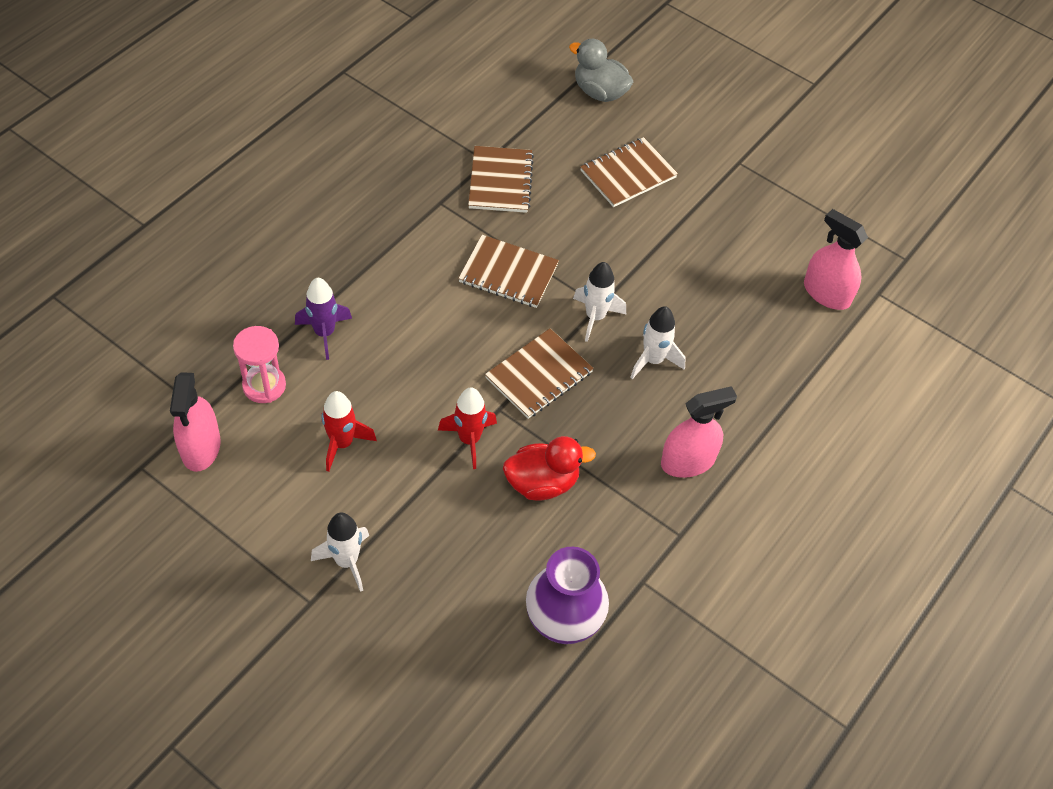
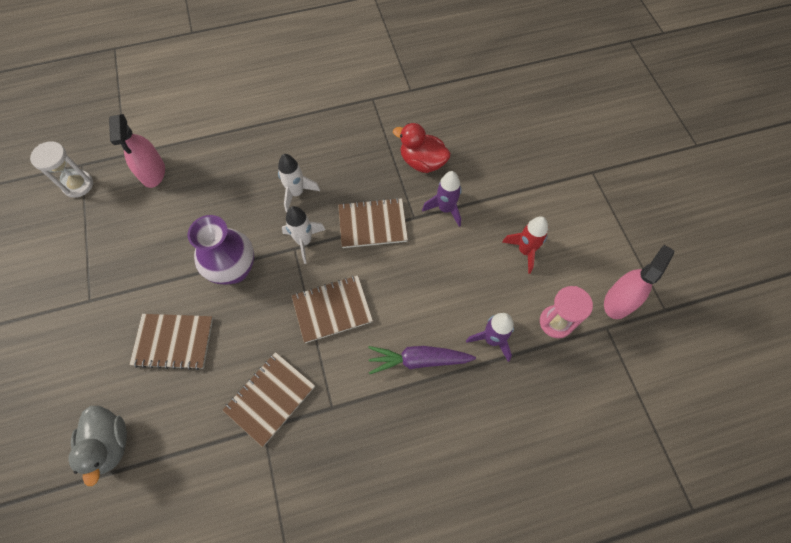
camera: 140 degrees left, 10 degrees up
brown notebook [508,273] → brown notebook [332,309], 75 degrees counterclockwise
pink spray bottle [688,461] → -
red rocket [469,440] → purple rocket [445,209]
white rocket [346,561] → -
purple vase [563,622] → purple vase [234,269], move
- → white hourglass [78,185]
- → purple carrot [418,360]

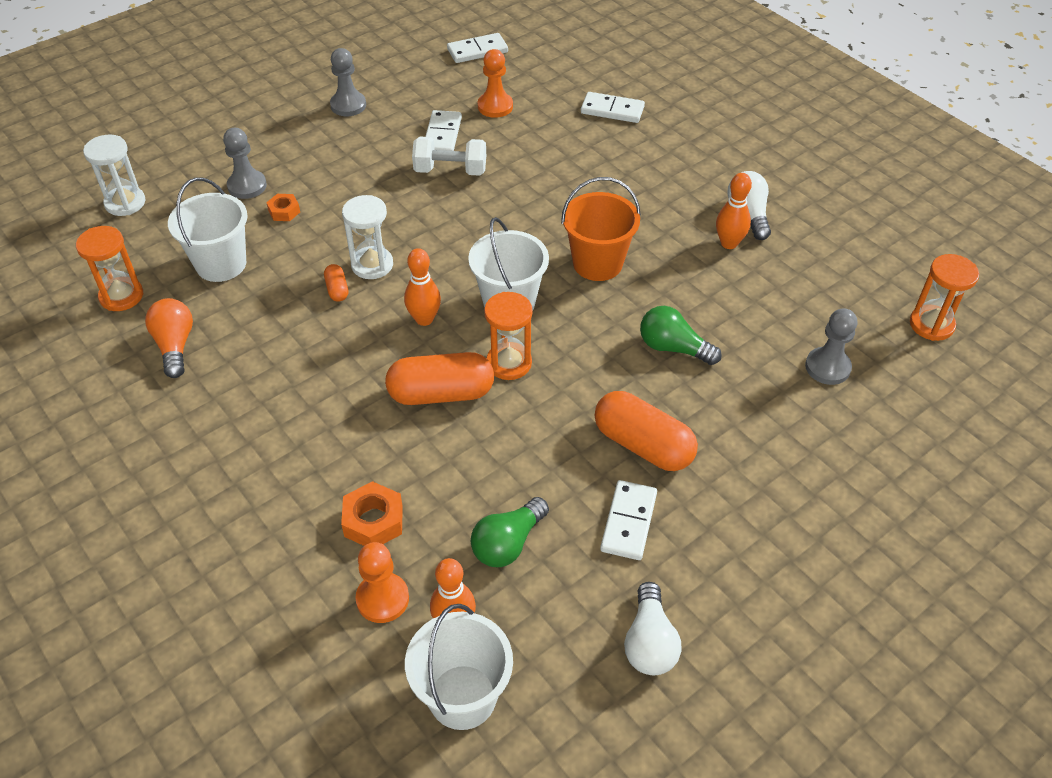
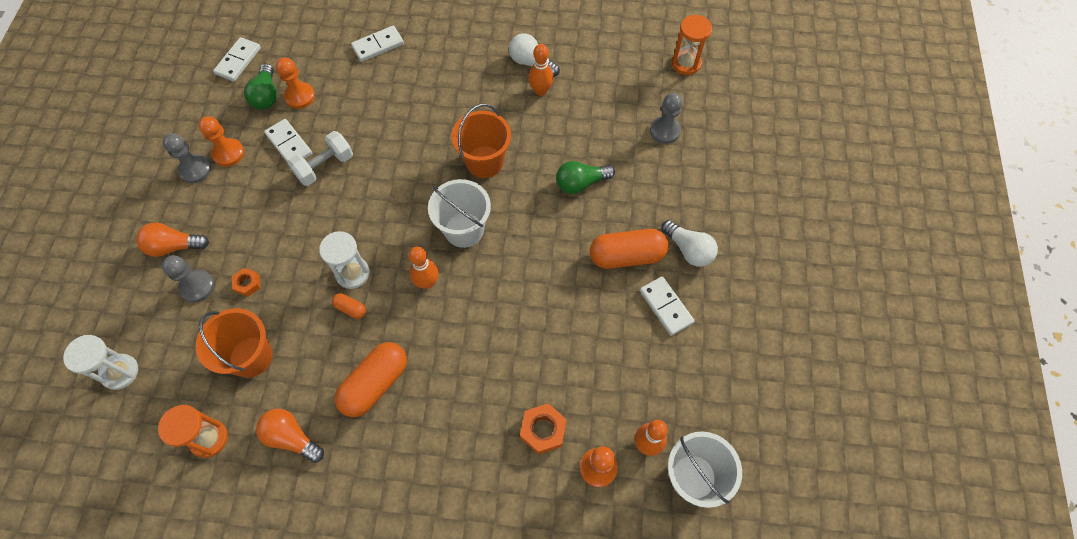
camera: 45 degrees left, 15 degrees up
white bucket [221,264] → orange bucket [251,357]
orange hourglass [509,363] → -
orange capsule [441,393] → orange capsule [375,384], move
green light bulb [508,543] → green light bulb [266,95], move
white light bulb [649,642] → white light bulb [688,249], move
- → orange pawn [228,153]
- → orange light bulb [174,246]

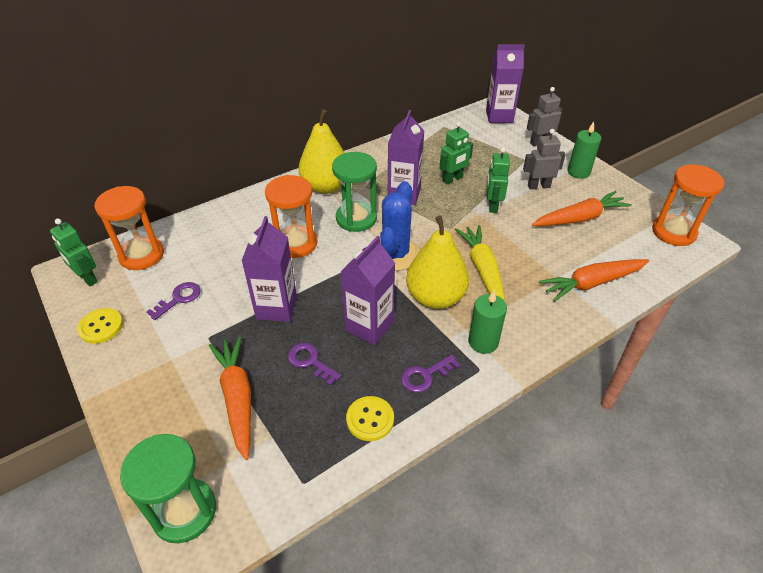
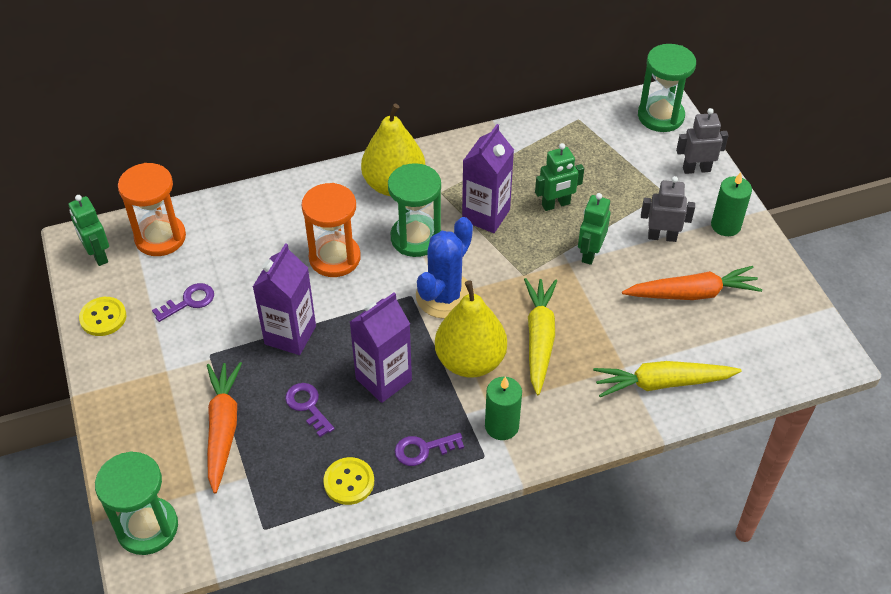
camera: 15 degrees right, 5 degrees up
purple carton [499,116] → green hourglass [660,116]
orange hourglass [673,232] → -
orange carrot [592,283] → yellow carrot [662,383]

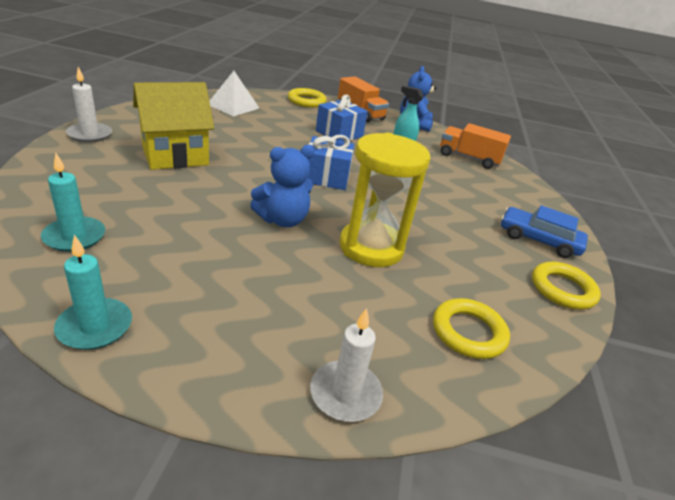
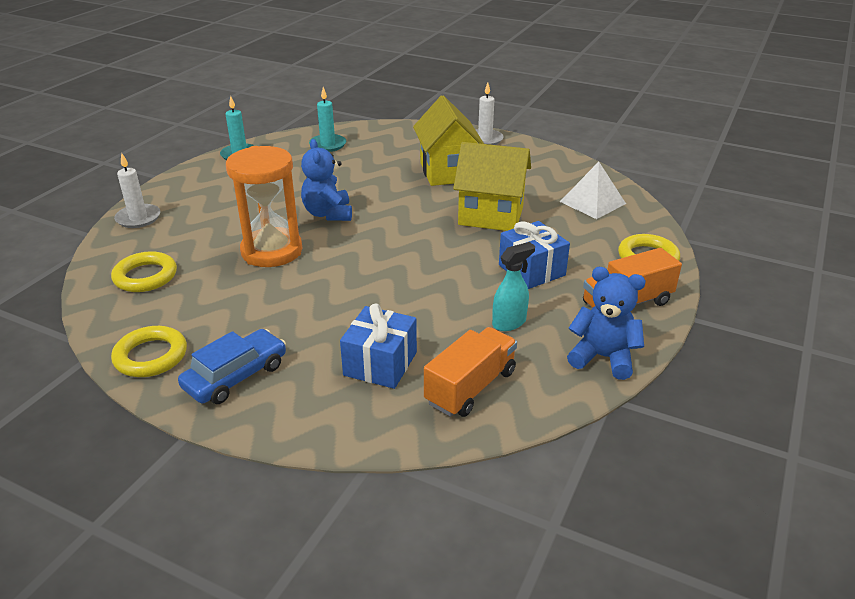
camera: 110 degrees right, 0 degrees up
yellow hourglass [371,247] → orange hourglass [272,251]
blue gift [326,177] → blue gift [380,363], move
- → yellow house [491,216]

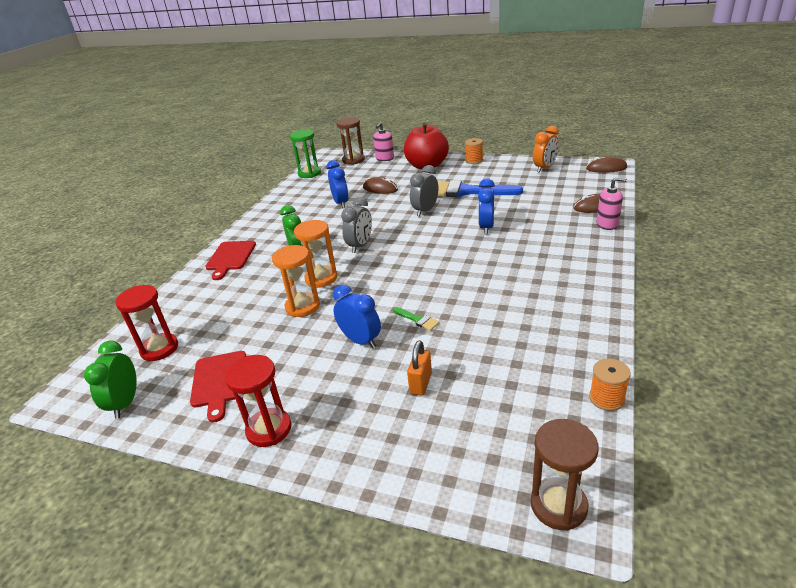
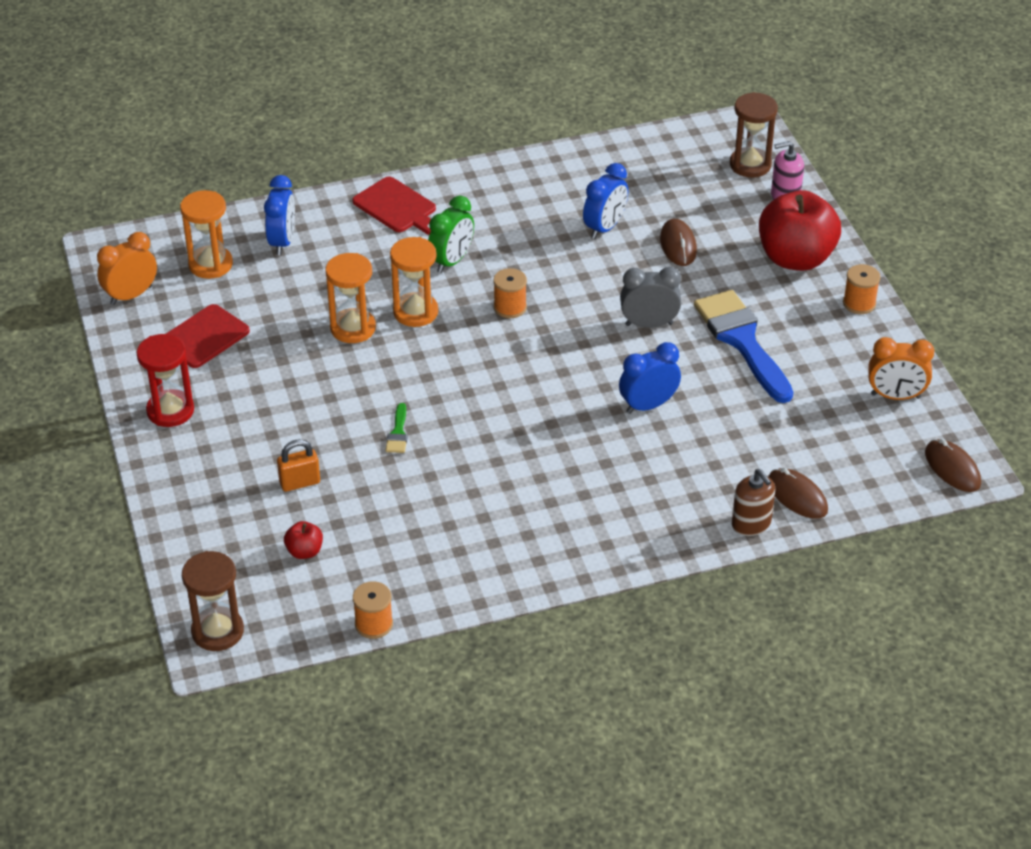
camera: 50 degrees right, 10 degrees up
green hourglass [309,173] → -
pink soap dispenser [607,224] → brown soap dispenser [751,524]
grey clock [360,246] → orange spool [510,307]
red cutting board [230,257] → red cutting board [397,207], 105 degrees counterclockwise
red hourglass [159,349] → orange hourglass [210,264]
blue clock [360,341] → blue clock [282,242], move
green clock [125,403] → orange clock [131,295]
- → red apple [304,551]

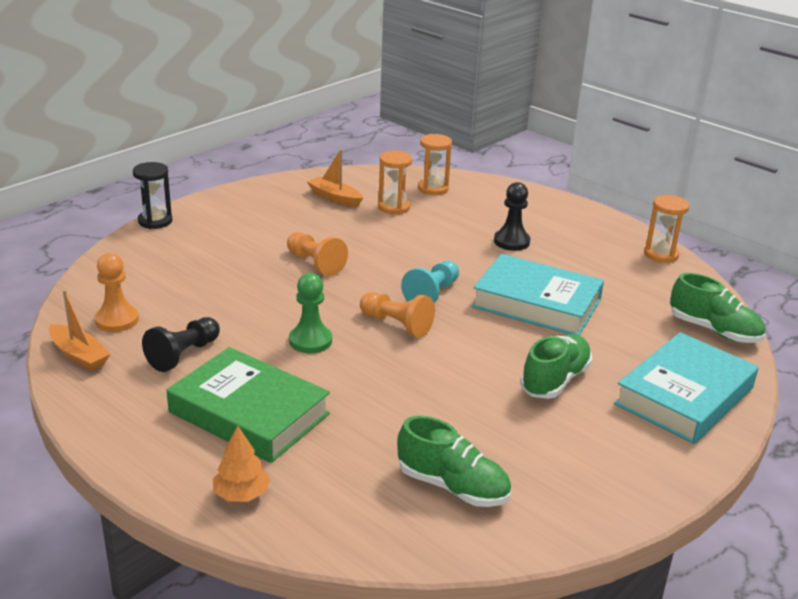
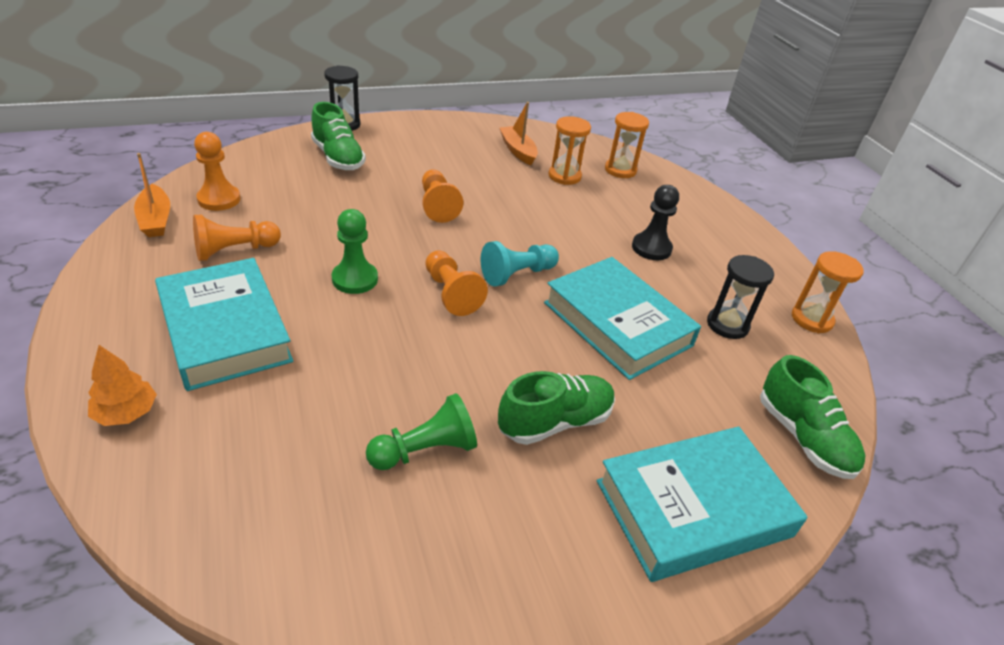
camera: 25 degrees right, 10 degrees up
black pawn [183,354] → orange pawn [235,250]
green book [249,413] → turquoise book [225,330]
green shoe [452,486] → green shoe [338,158], move
- → black hourglass [727,325]
- → green pawn [425,450]

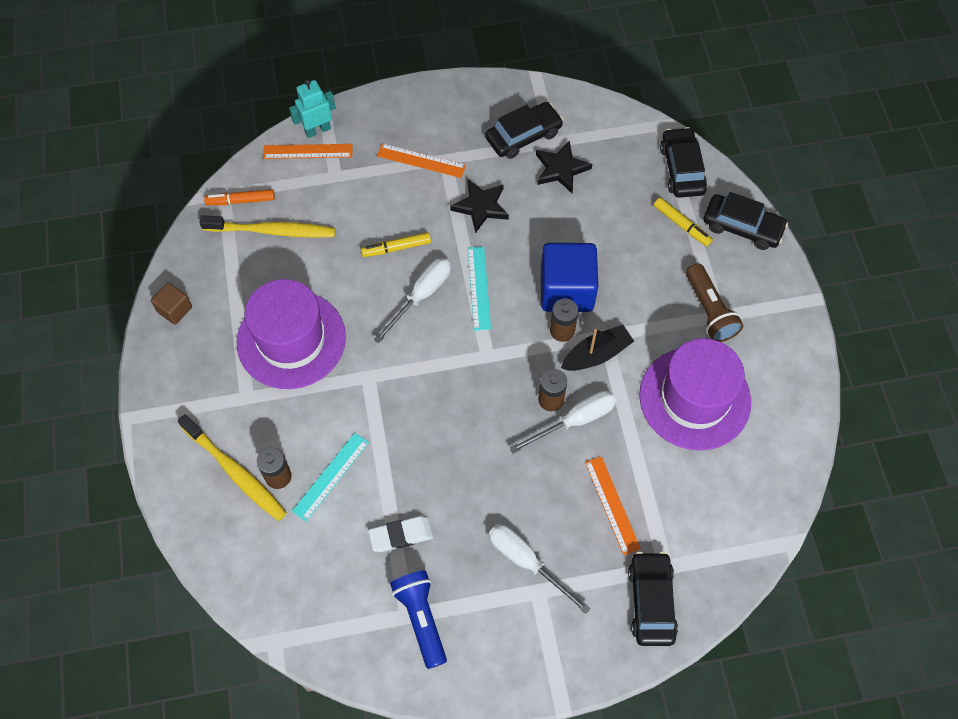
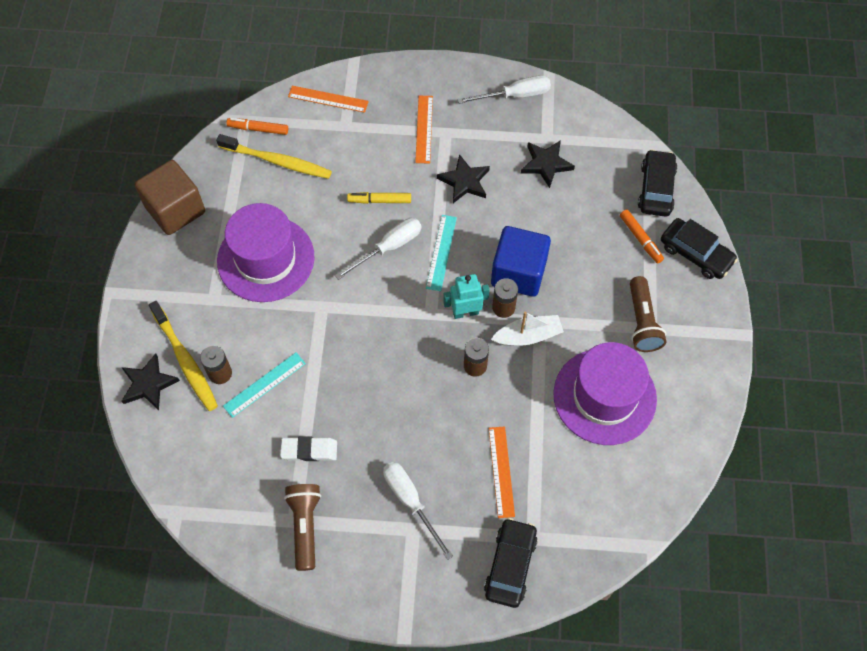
camera: 15 degrees right, 0 degrees up
turquoise robot [317,130] → turquoise robot [465,312], move
black car [523,136] → -
orange ruler [421,161] → orange ruler [424,129], 60 degrees clockwise
yellow marker [681,225] → orange marker [640,238]
brown cube [174,309] → brown cube [175,210], x1.98
black boat [596,354] → white boat [528,336]
white screwdriver [575,421] → white screwdriver [515,95], move
blue flashlight [421,618] → brown flashlight [305,526]
- → black star [148,384]

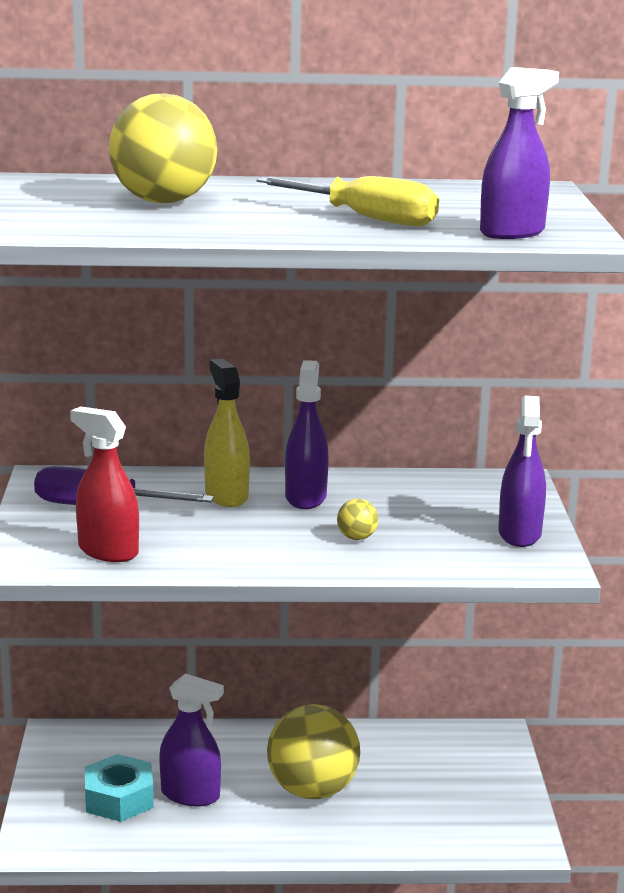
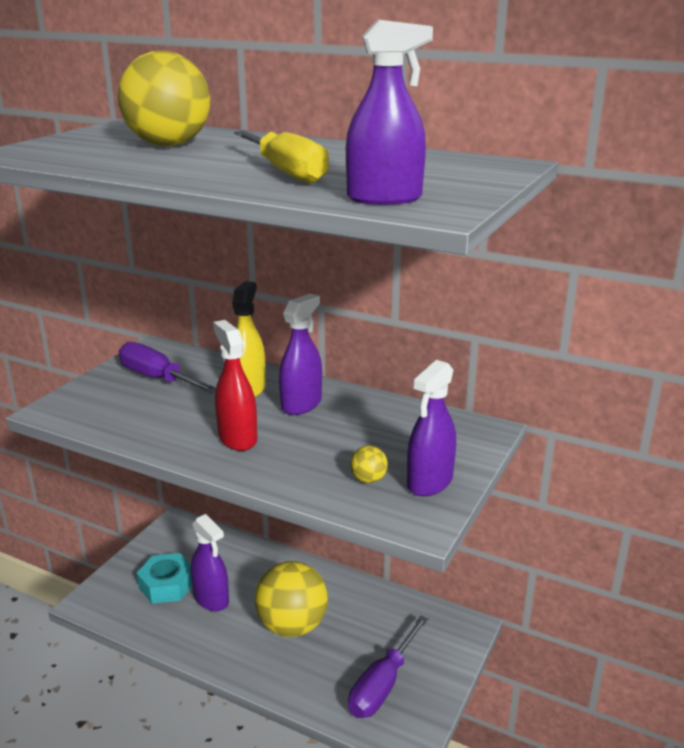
camera: 30 degrees right, 5 degrees up
red spray bottle [108,551] → red spray bottle [237,438], move
yellow ball [356,538] → yellow ball [368,479], move
- → purple screwdriver [383,684]

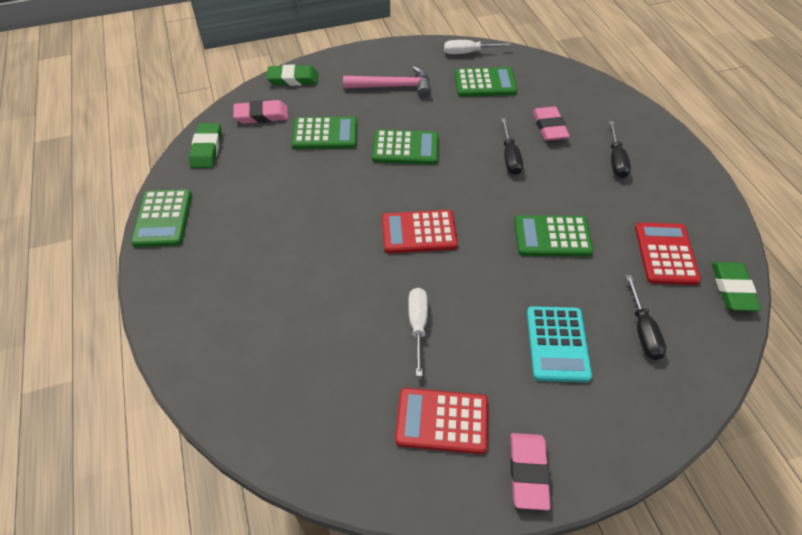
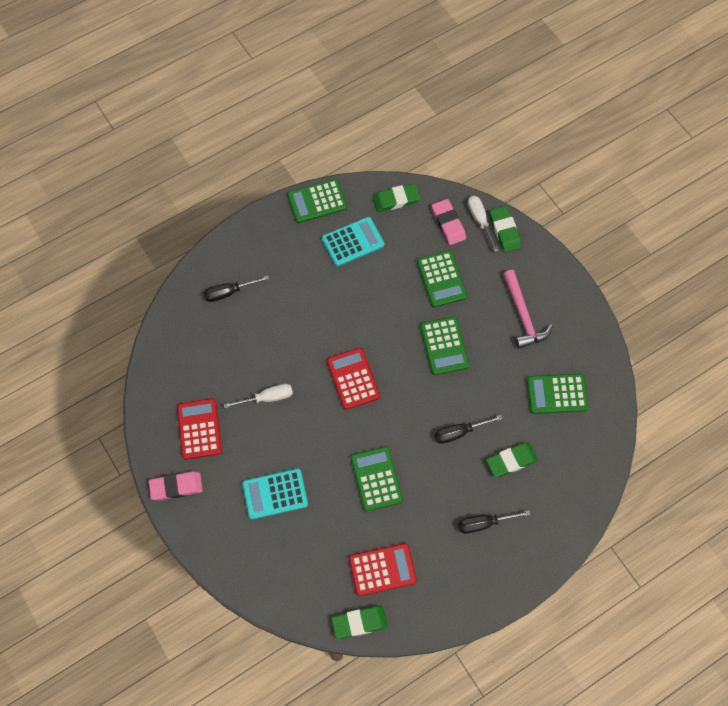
camera: 75 degrees right, 15 degrees up
white screwdriver [468,52] → white screwdriver [480,220], move
green calculator [485,83] → green calculator [557,394], 105 degrees clockwise
pink eraser [549,127] → green eraser [511,461]
black screwdriver [643,331] → black screwdriver [229,292], move
- → turquoise calculator [353,242]

